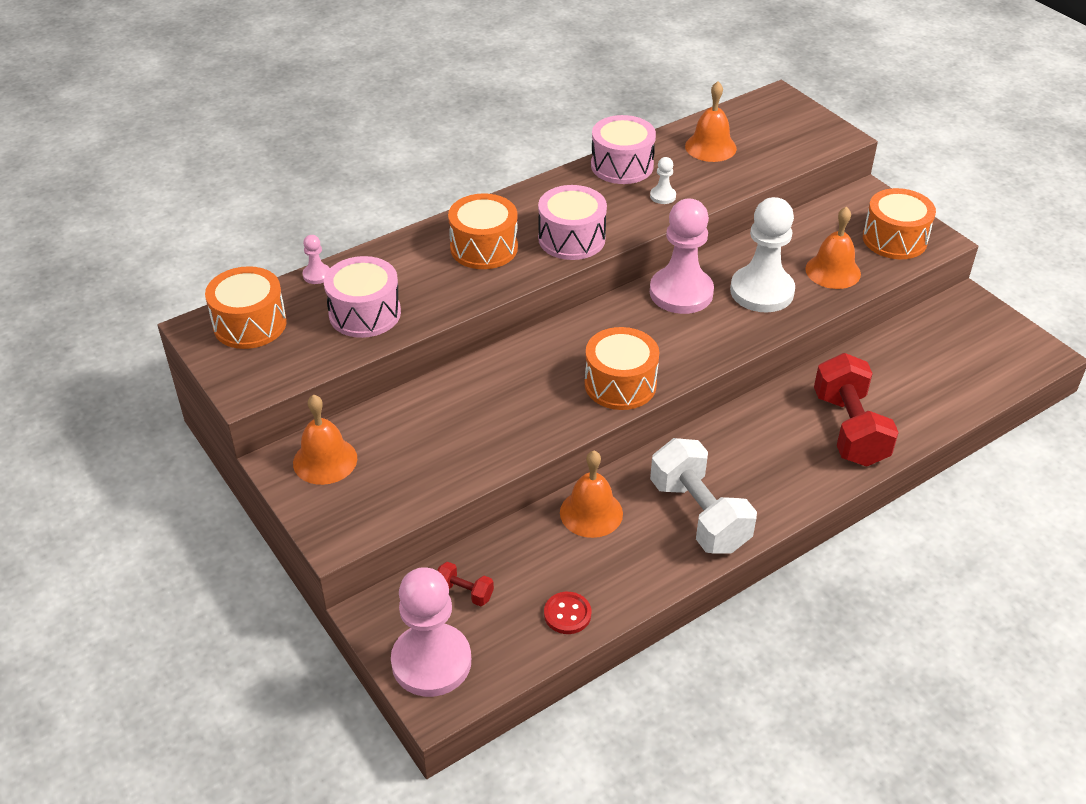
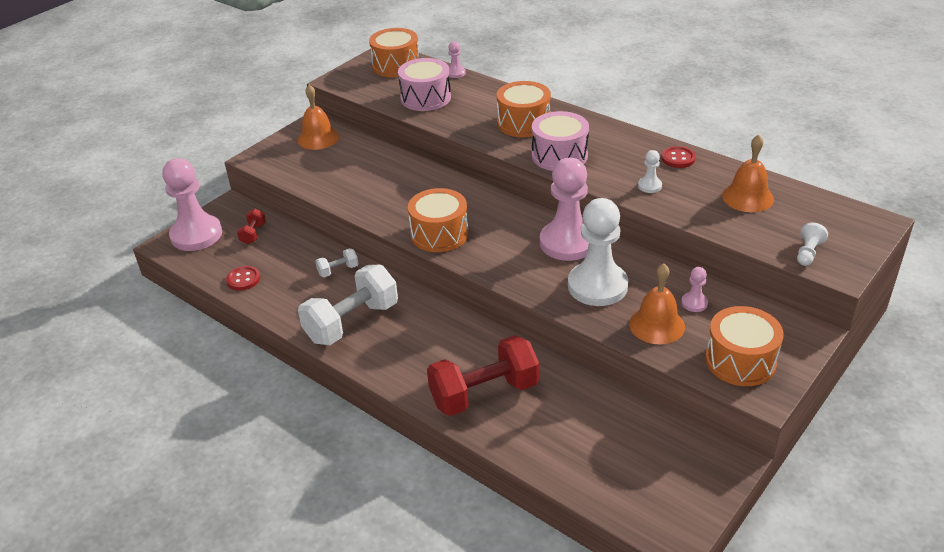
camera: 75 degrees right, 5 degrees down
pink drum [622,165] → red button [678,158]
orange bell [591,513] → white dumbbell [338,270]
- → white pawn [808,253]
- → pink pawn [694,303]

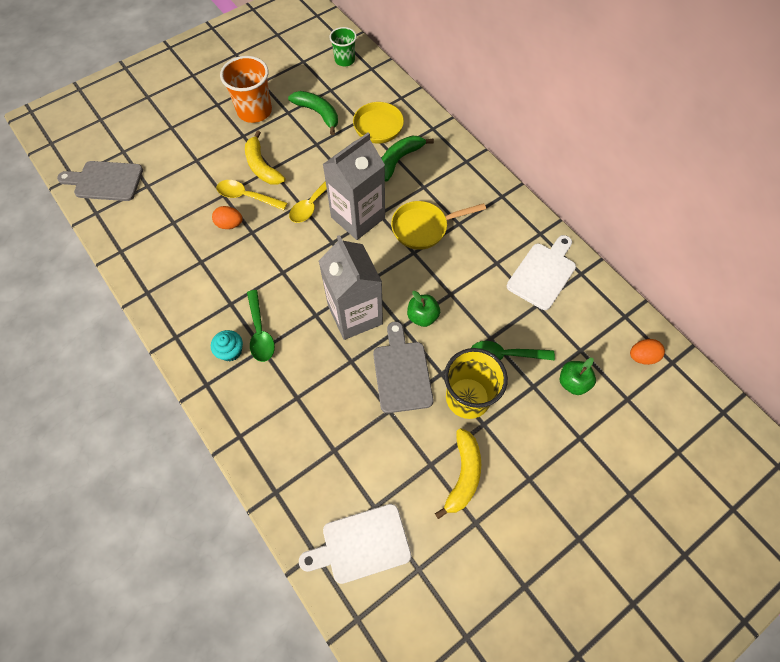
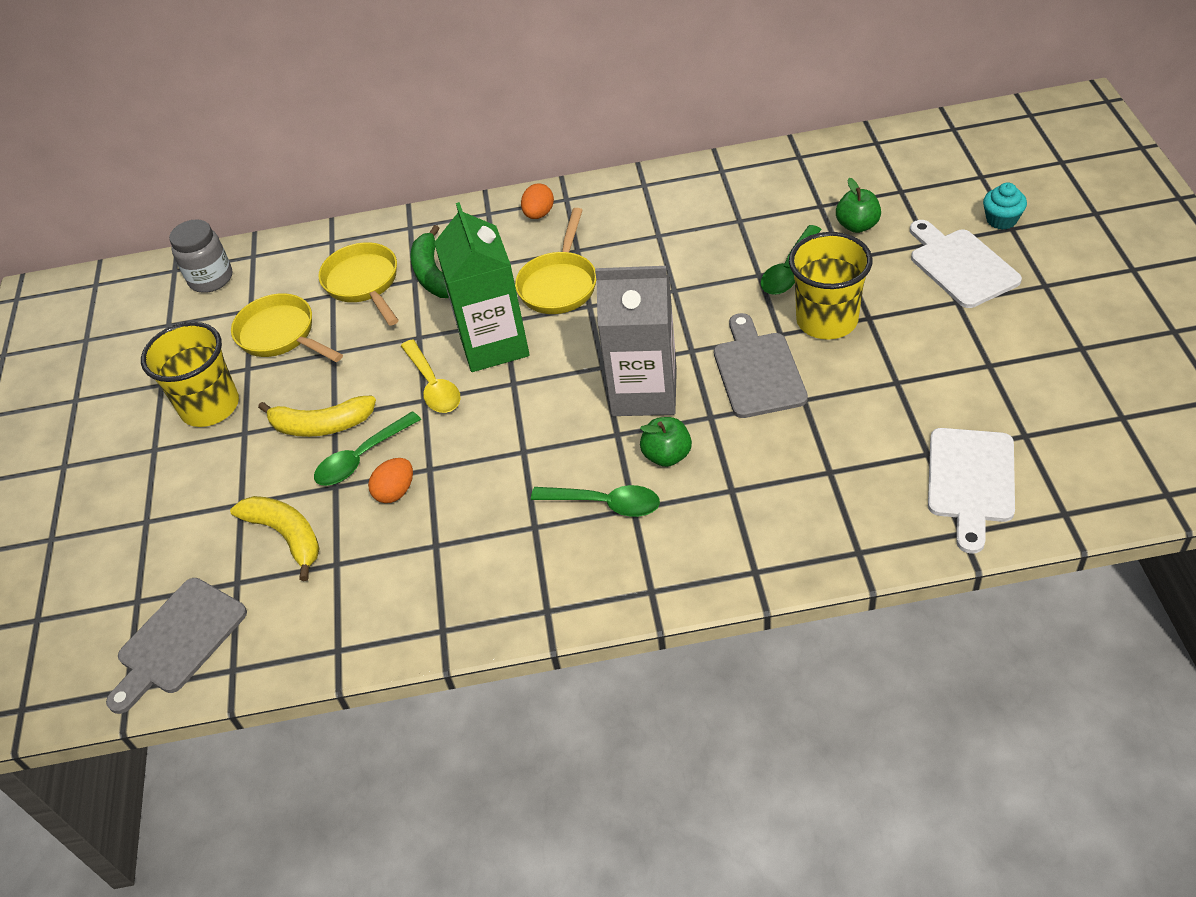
camera: 55 degrees left, 15 degrees down
green cup [344,60] → grey jar [211,279]
orange cup [254,111] → yellow cup [210,406]
green banana [318,113] → yellow pan [281,335]
grey carton [358,217] → green carton [494,344]
yellow spoon [247,196] → green spoon [361,458]
white cutting board [543,273] → white cutting board [960,266], move
green apple [422,316] → green apple [667,455], move
grey cutting board [401,372] → grey cutting board [757,371], 60 degrees clockwise
turquoise cupcake [230,351] → turquoise cupcake [1001,220], move
orange egg [642,356] → orange egg [539,214], move
yellow banana [463,475] → yellow banana [286,536], move

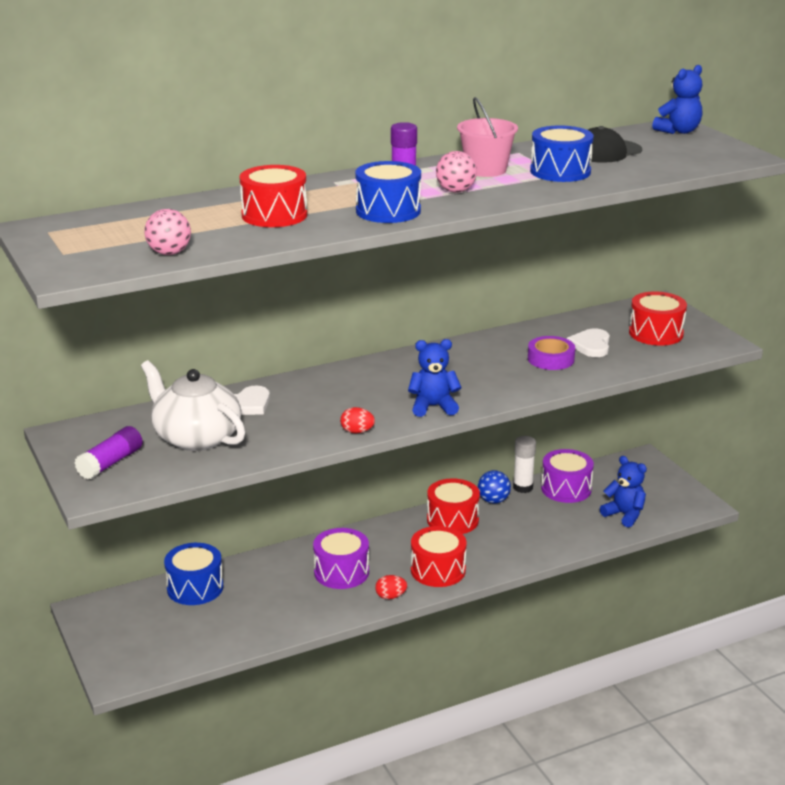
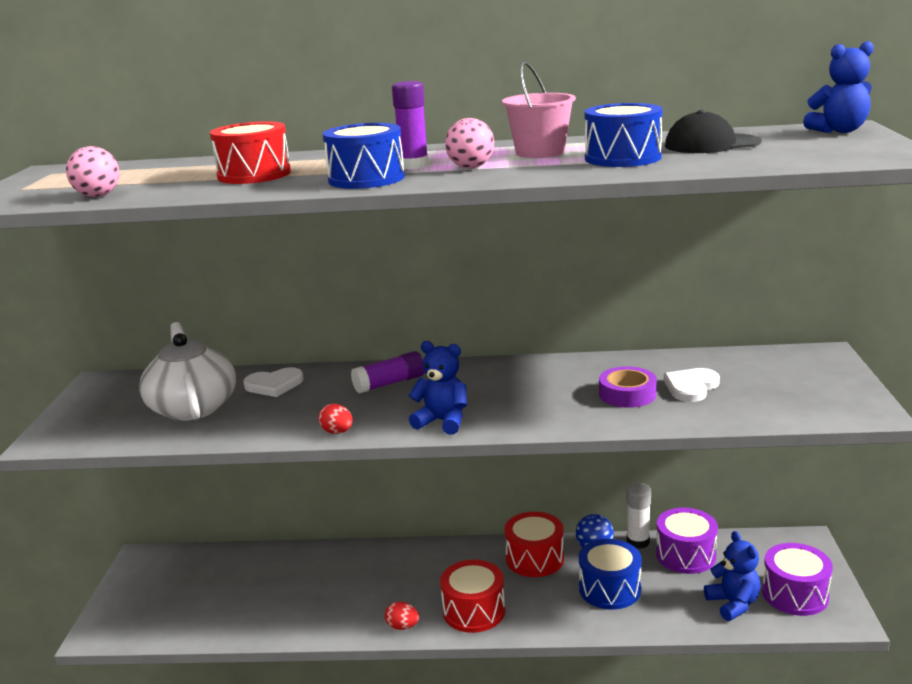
camera: 30 degrees right, 5 degrees down
red drum [656,333] → -
purple glue stick [110,463] → purple glue stick [389,383], move
purple drum [341,572] → purple drum [795,594], move
blue drum [195,588] → blue drum [609,589], move

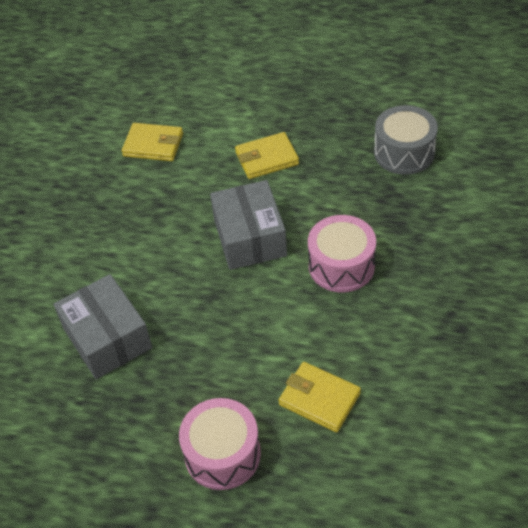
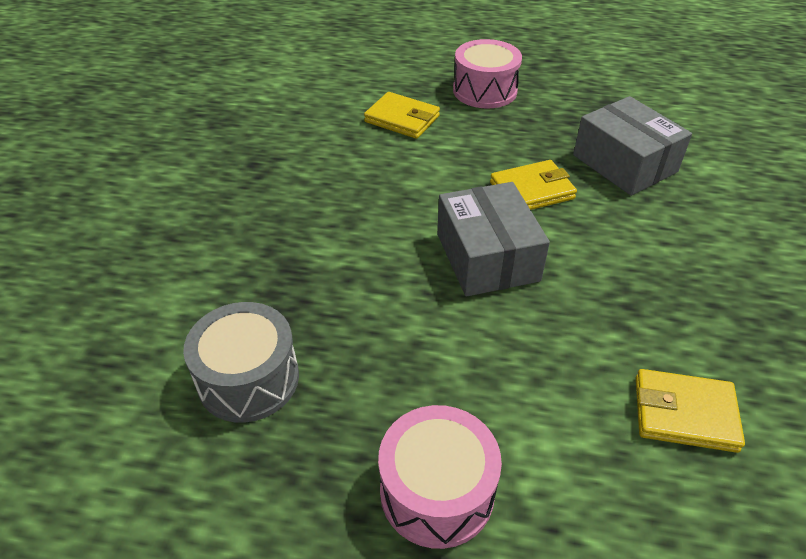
camera: 175 degrees right, 5 degrees down
yellow wallet [267,158] → yellow wallet [532,191], move
pink drum [341,265] → pink drum [437,491], move

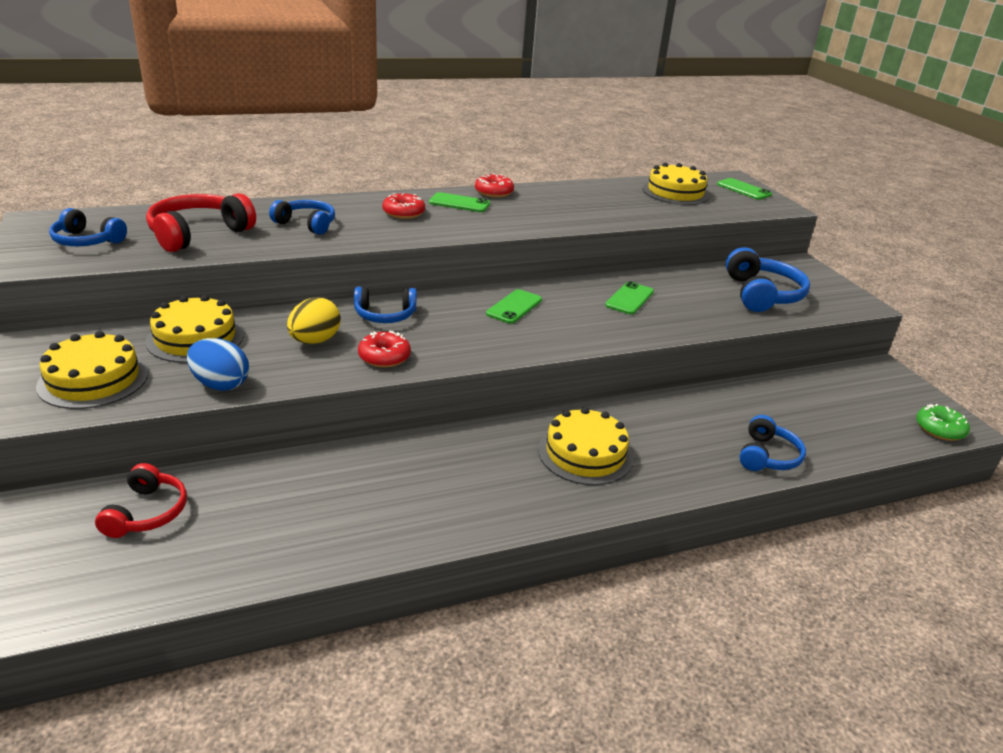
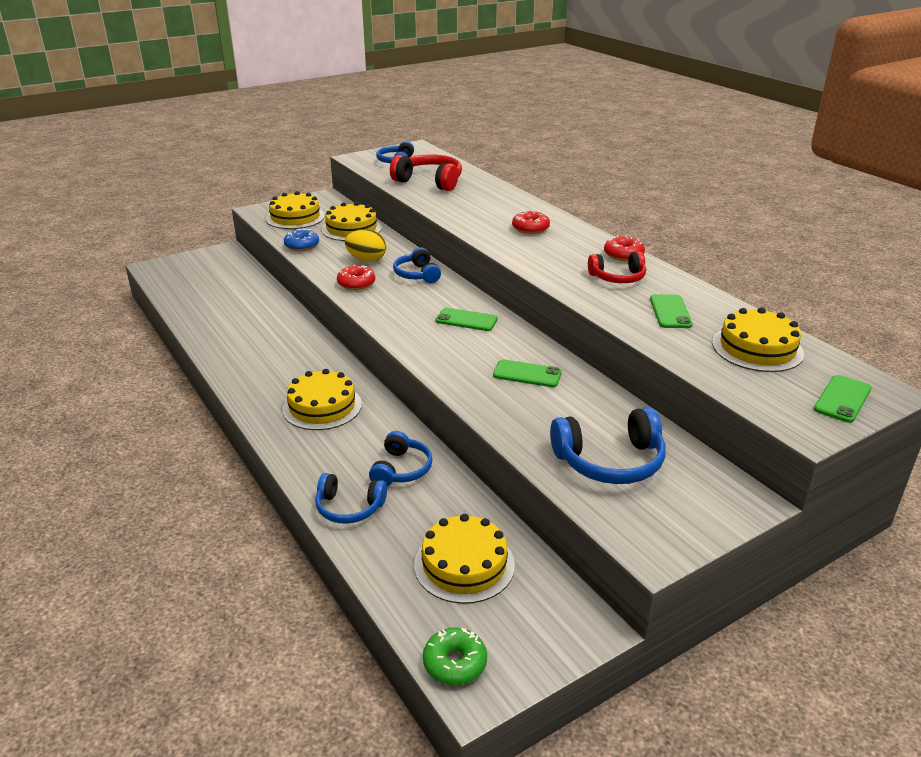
camera: 80 degrees right, 0 degrees up
green phone [459,203] → green phone [670,312], move
blue headphones [306,224] → blue headphones [401,469], move
blue egg [220,384] → blue donut [302,246]
red headphones [147,512] → red headphones [618,277], move
- → yellow cake [464,564]

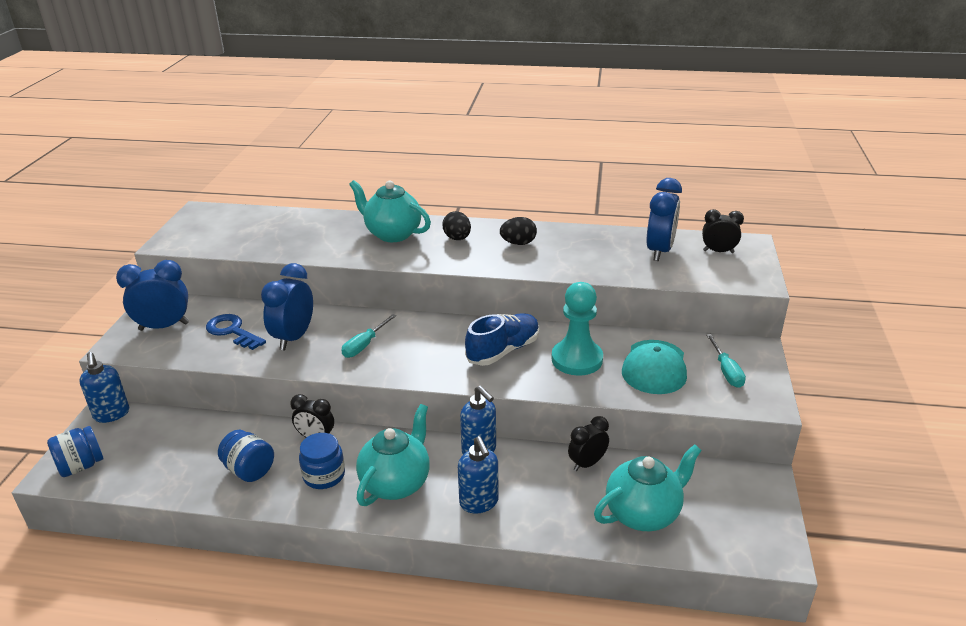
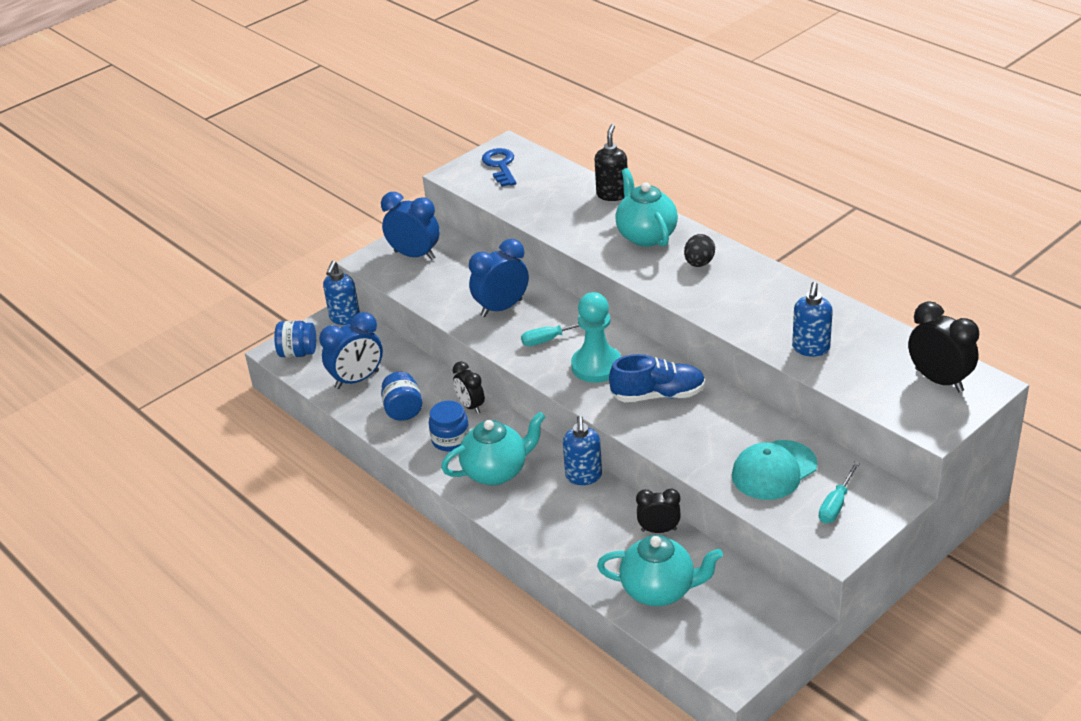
camera: 40 degrees right, 5 degrees up
blue clock [659,251] → blue clock [357,380], move
black clock [718,251] → black clock [939,380], x1.58
black egg [518,243] → -
turquoise pawn [577,359] → turquoise pawn [596,366], move
blue key [232,331] → blue key [500,166], move
blue soap dispenser [479,502] → blue soap dispenser [810,349], move
- → black soap dispenser [612,194]

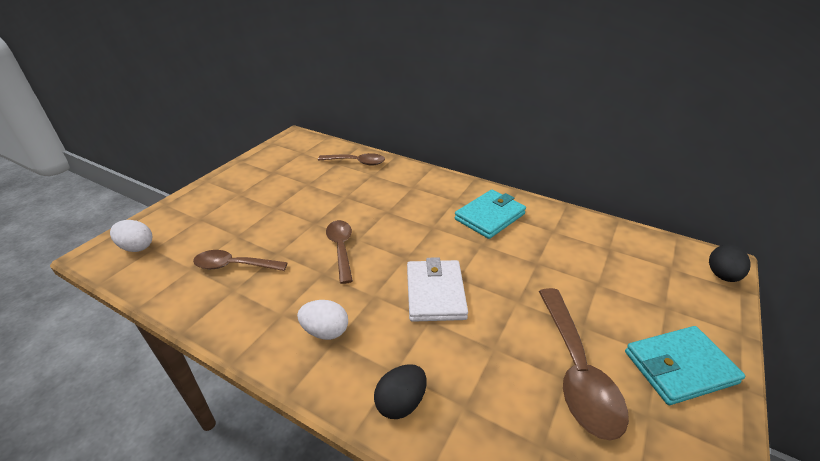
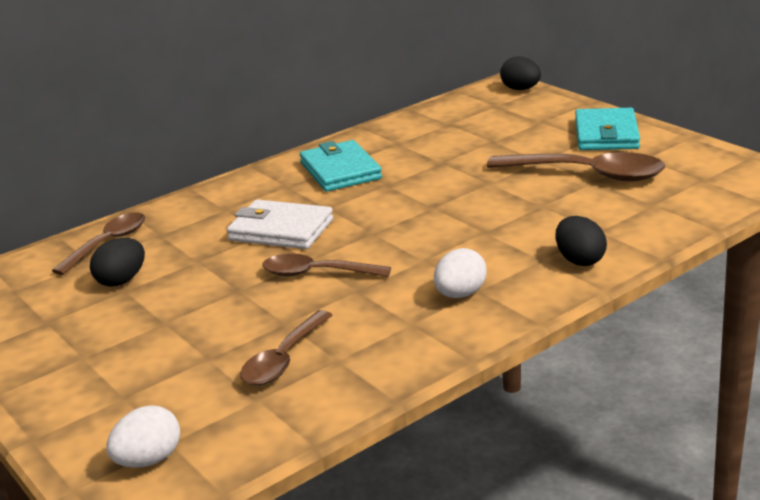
camera: 65 degrees left, 10 degrees down
white wallet [435,293] → white wallet [281,230], move
- → black egg [122,281]

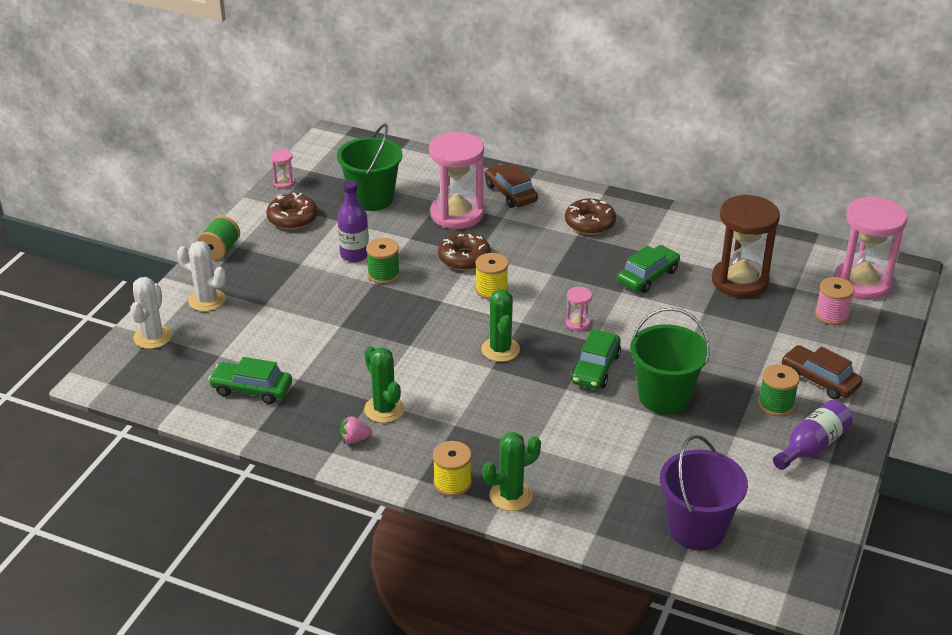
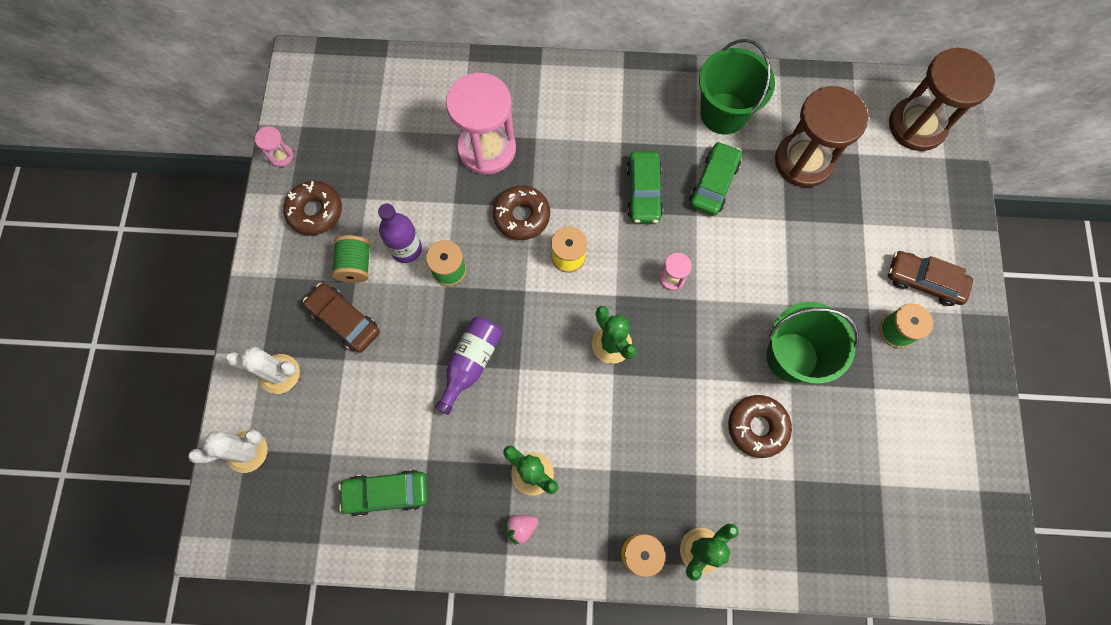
camera: 20 degrees left, 35 degrees up
green bucket [372,198] → green bucket [723,113], move
brown car [510,193] → brown car [344,320], move
pink hourglass [862,283] → brown hourglass [917,126]
brown donut [590,223] → brown donut [757,427], move
green spool [220,250] → green spool [356,265], move
white cactus [152,337] → white cactus [247,451], 75 degrees clockwise
pink spool [831,315] → -
green car [595,368] → green car [643,192], move
purple bottle [812,446] → purple bottle [471,363], move
purple bucket [696,529] → -

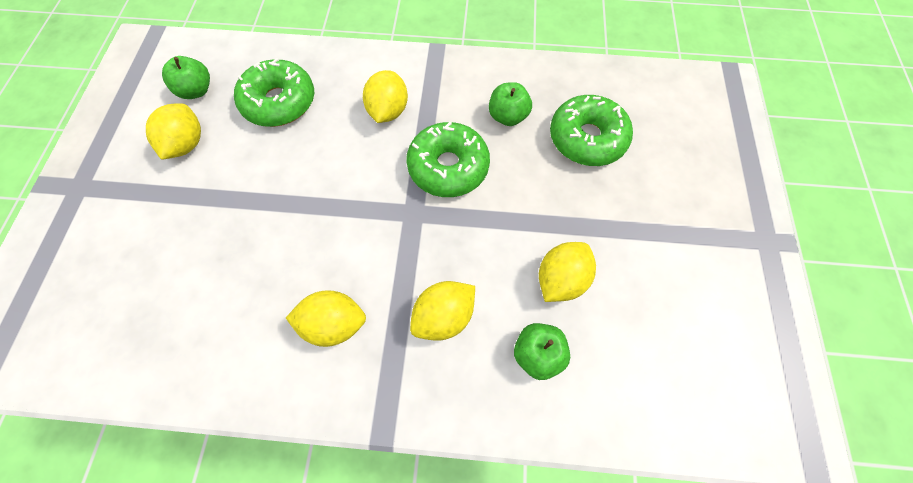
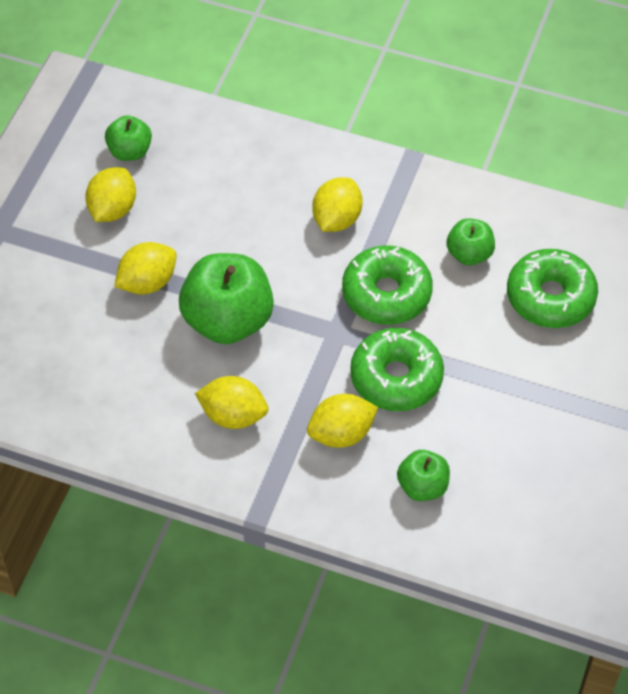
camera: 15 degrees right, 10 degrees down
green donut [279,102] → green donut [396,378], move
yellow lemon [561,279] → yellow lemon [147,283], move
- → green apple [228,321]

